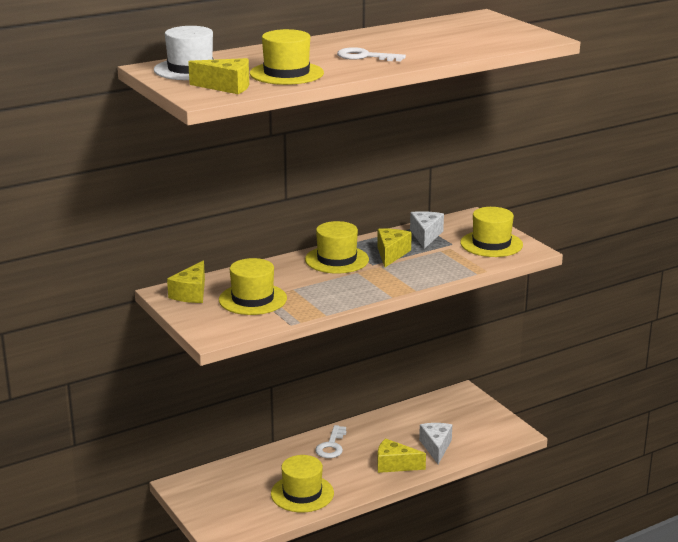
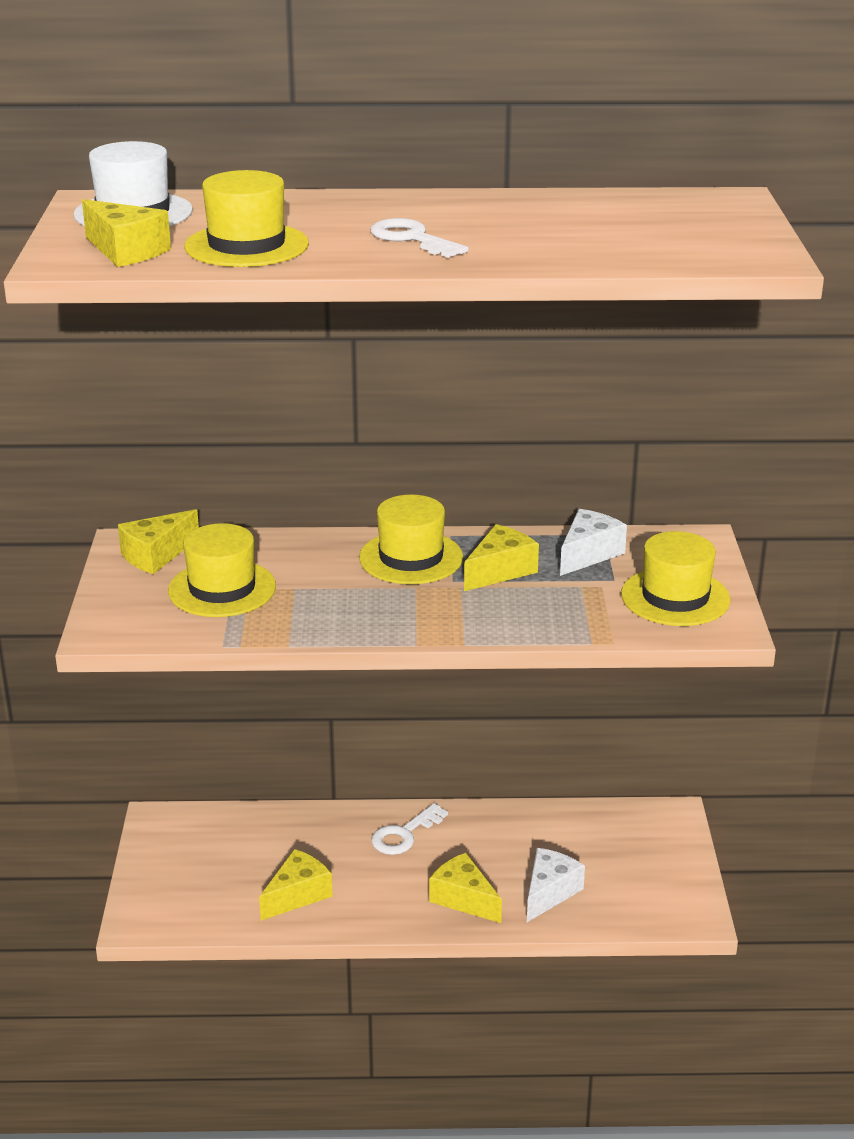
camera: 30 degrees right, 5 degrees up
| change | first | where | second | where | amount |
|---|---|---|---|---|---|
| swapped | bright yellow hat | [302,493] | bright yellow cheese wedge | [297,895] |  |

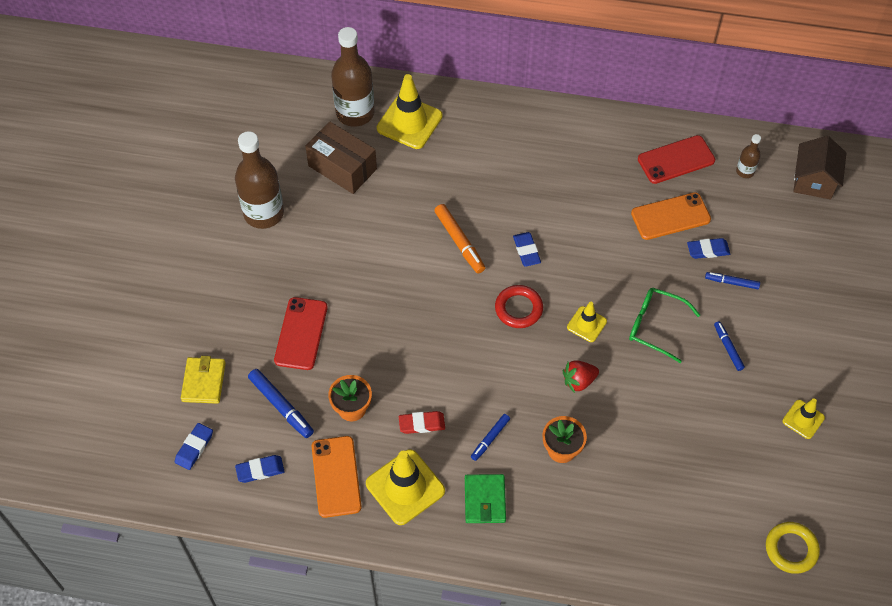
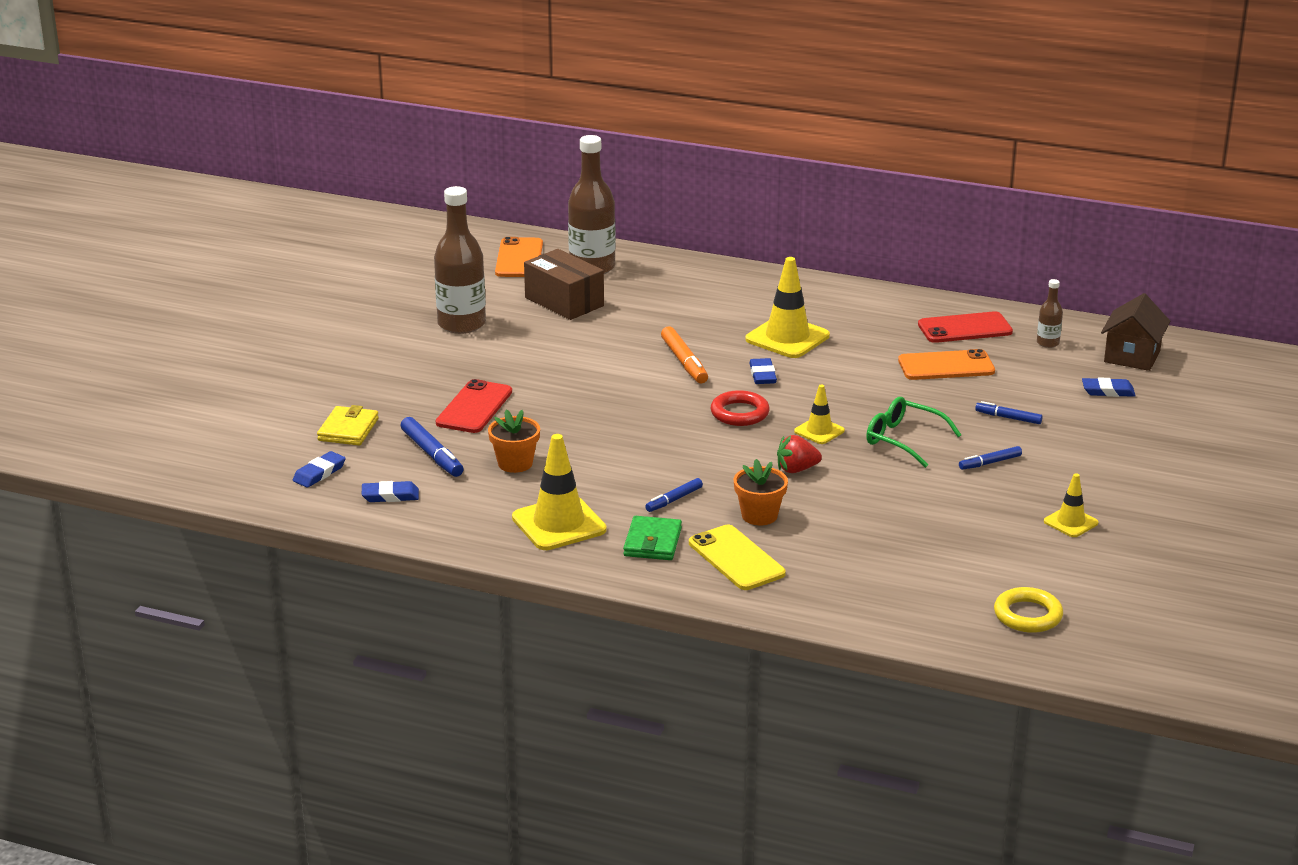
camera: 10 degrees right, 30 degrees down
| change | first | where | second | where | amount |
|---|---|---|---|---|---|
| shifted | bright yellow road cone | [409,122] |  | [787,338] |  |
| shifted | cobalt gum eraser | [708,250] |  | [1108,391] |  |
| rotated | cobalt felt pen | [728,348] |  | [990,463] | 105 degrees counterclockwise |
| gone | crimson gum eraser | [422,424] |  |  |  |
| shifted | orange-coloured mobile phone | [336,476] |  | [519,258] |  |
| new |  |  | bright yellow mobile phone | [736,558] |  |

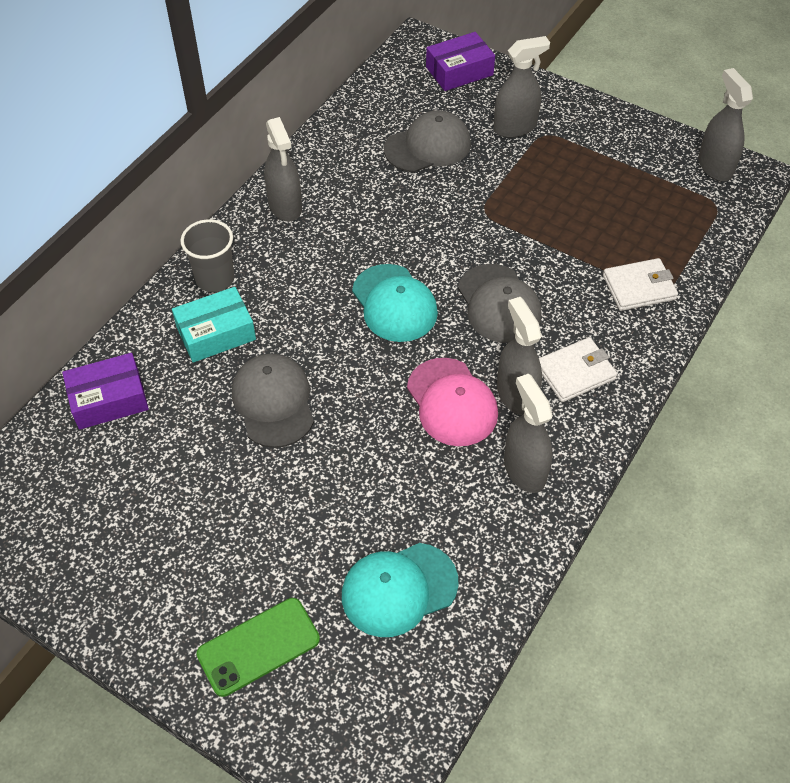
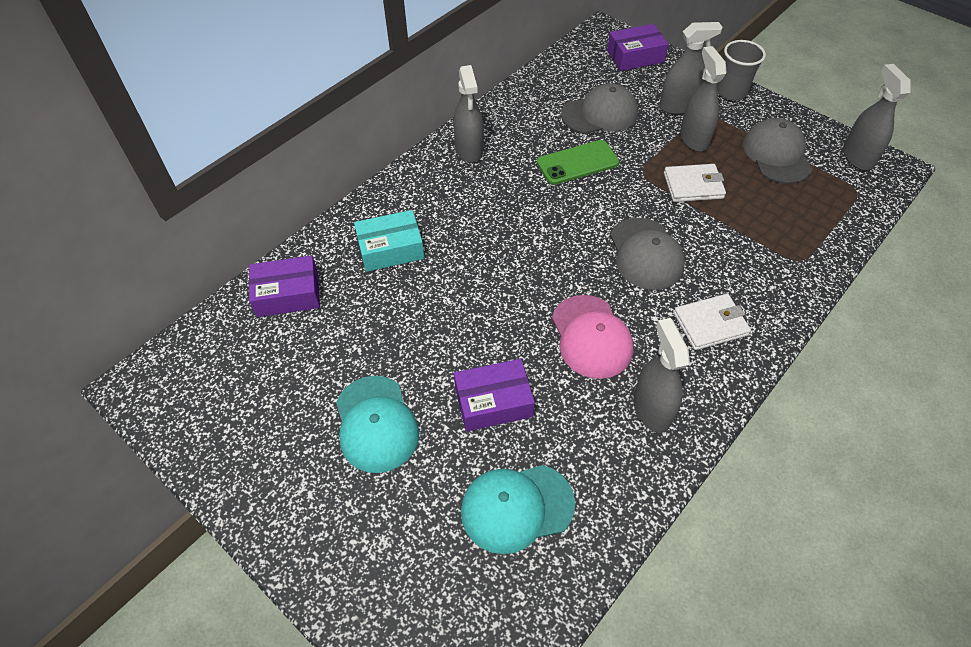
camera: 10 degrees right, 0 degrees up
| change | first | where | second | where | amount |
|---|---|---|---|---|---|
| shifted | ash-grey cup | [215,279] |  | [731,92] |  |
| shifted | pure white card wallet | [639,287] |  | [693,186] |  |
| shifted | turquoise peaked cap | [394,303] |  | [376,424] |  |
| shifted | ash-grey sprayer | [516,394] |  | [694,139] |  |
| shifted | ash-grey peaked cap | [273,402] |  | [776,154] |  |
| shifted | green mobile phone | [258,646] |  | [577,163] |  |
| new |  |  | royal purple package | [493,402] |  |

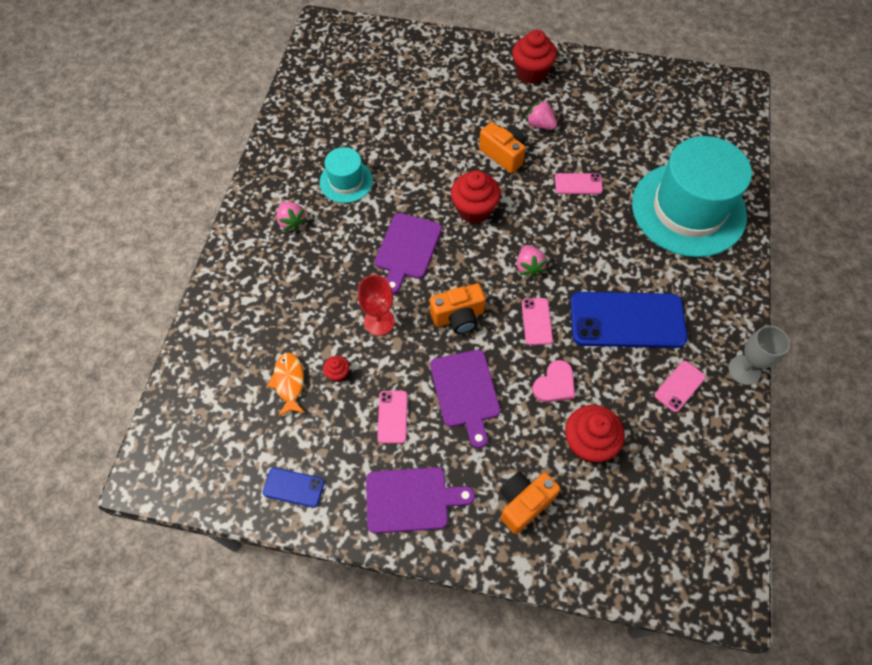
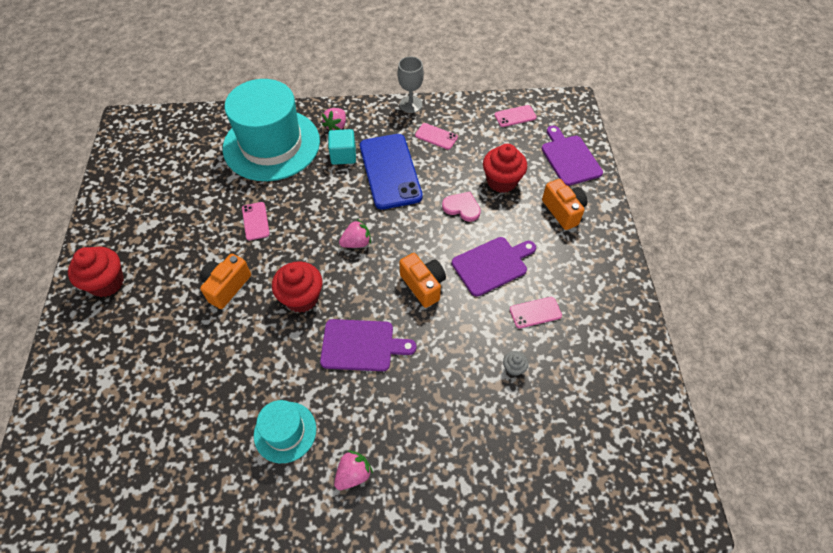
camera: 105 degrees left, 5 degrees down
| change | first | where | second | where | amount |
|---|---|---|---|---|---|
| shifted | pink toy strawberry | [540,124] |  | [336,126] |  |
| gone | crimson wine glass | [379,321] |  |  |  |
| shifted | pink mobile phone | [537,321] |  | [515,116] |  |
| gone | orange-coloured fish | [289,382] |  |  |  |
| repainted | crimson muffin | [338,374] | ash-grey muffin | [513,368] |  |
| shifted | royal purple bread board | [411,499] |  | [569,158] |  |
| gone | cobalt mobile phone | [293,487] |  |  |  |
| rotated | orange-coloured compact camera | [524,503] |  | [563,211] | 150 degrees counterclockwise |
| new |  |  | turquoise solid cube | [343,155] |  |

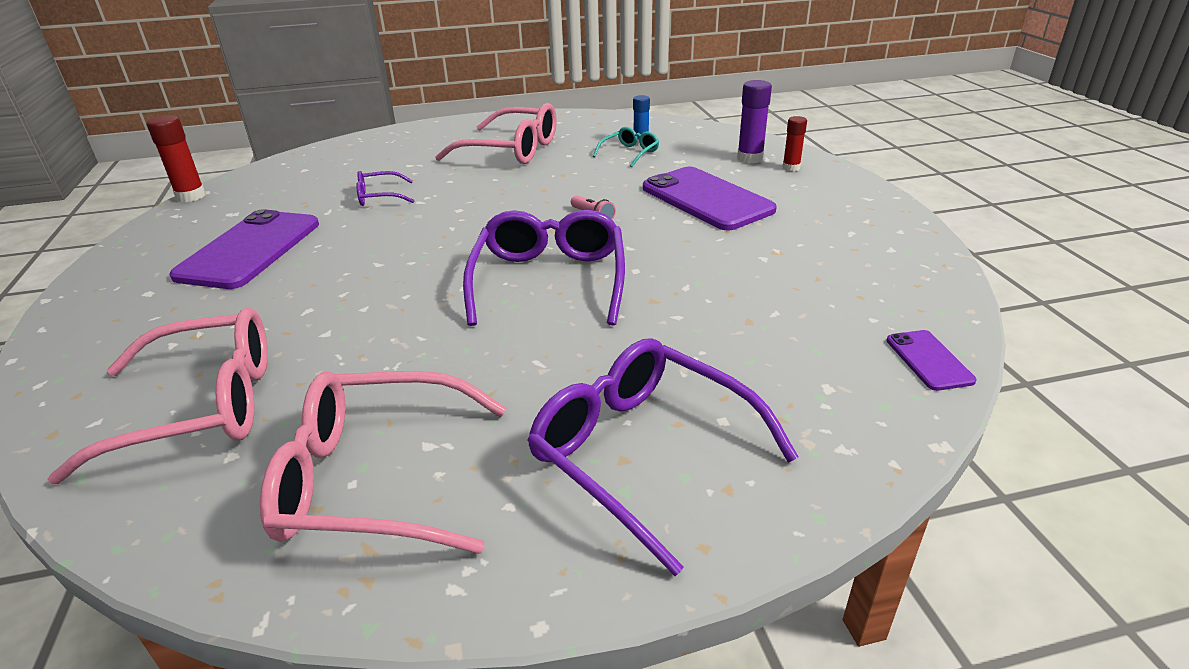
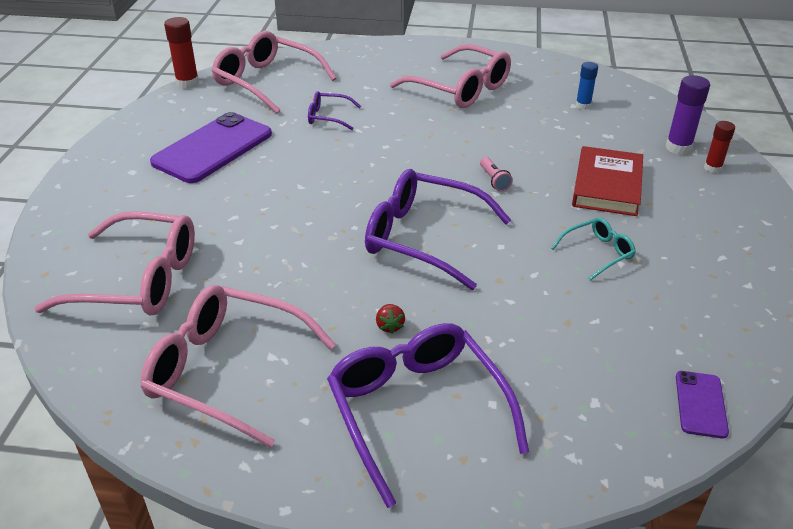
camera: 20 degrees right, 5 degrees up
| change | first | where | second | where | amount |
|---|---|---|---|---|---|
| shifted | turquoise spectacles | [629,153] |  | [597,253] |  |
| swapped | royal purple mobile phone | [706,199] | crimson hardback | [607,186] |  |
| rotated | royal purple spectacles | [549,281] |  | [424,238] | 90 degrees counterclockwise |
| new |  |  | pink spectacles | [267,82] |  |
| new |  |  | crimson toy strawberry | [389,326] |  |

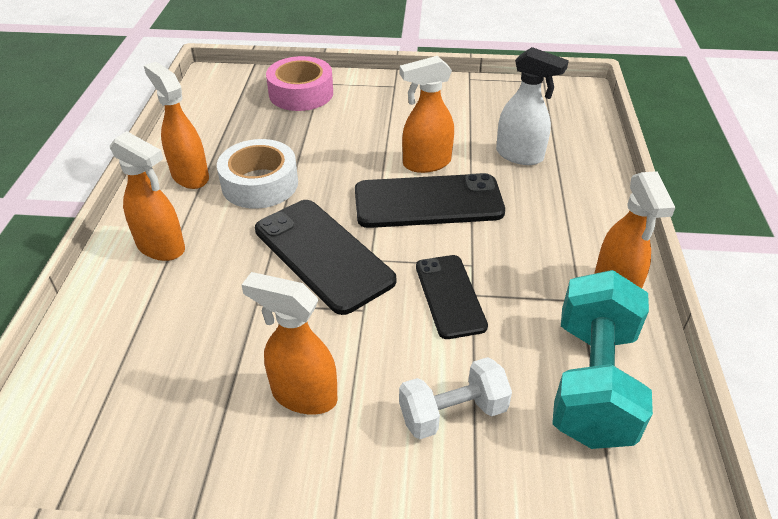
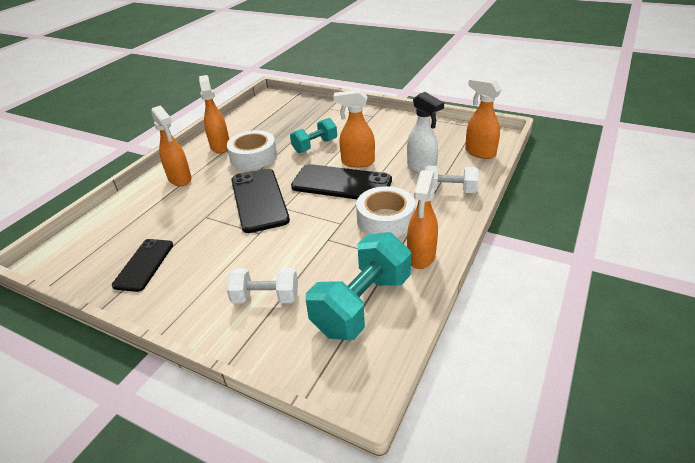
camera: 25 degrees right, 5 degrees down
| change | first | where | second | where | amount |
|---|---|---|---|---|---|
| gone | pink tape | [301,93] |  |  |  |
| shifted | ebony mobile phone | [450,296] |  | [144,265] |  |
| shifted | orange-coloured sprayer | [303,395] |  | [479,152] |  |
| new |  |  | turquoise hand weight | [315,146] |  |
| new |  |  | pure white hand weight | [449,190] |  |
| new |  |  | pure white tape | [385,220] |  |

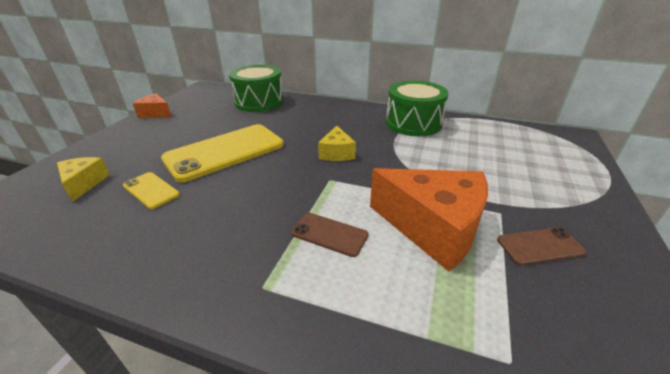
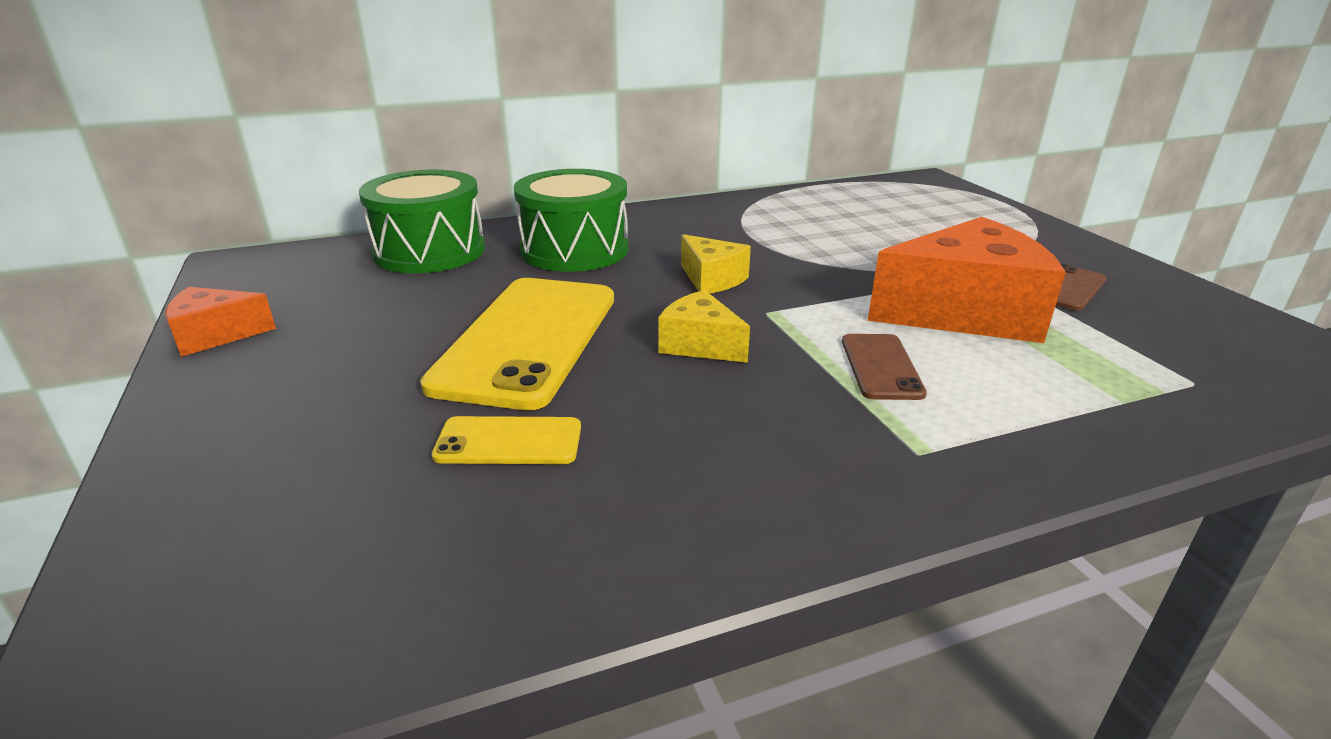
camera: 40 degrees left, 5 degrees down
| change | first | where | second | where | amount |
|---|---|---|---|---|---|
| shifted | green toy drum | [413,123] |  | [574,250] |  |
| shifted | bright yellow cheese wedge | [84,183] |  | [700,344] |  |
| rotated | dark brown mobile phone | [329,234] |  | [881,367] | 75 degrees counterclockwise |

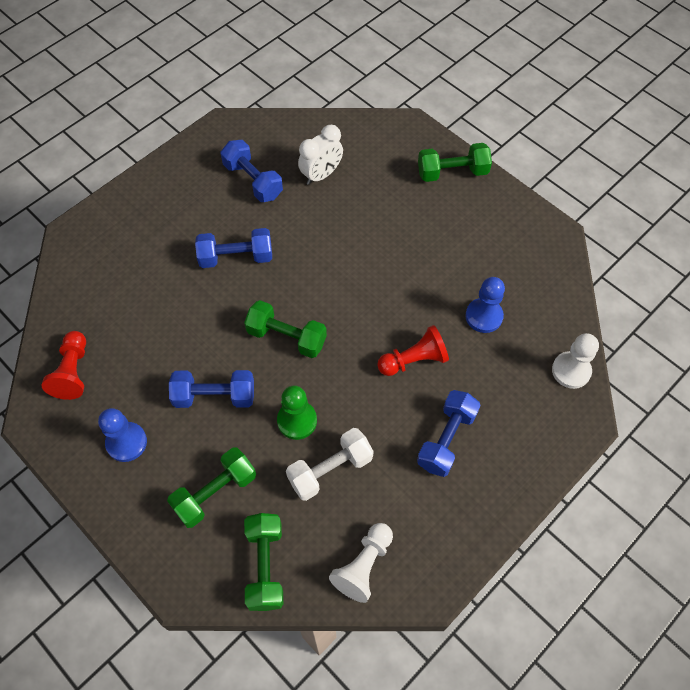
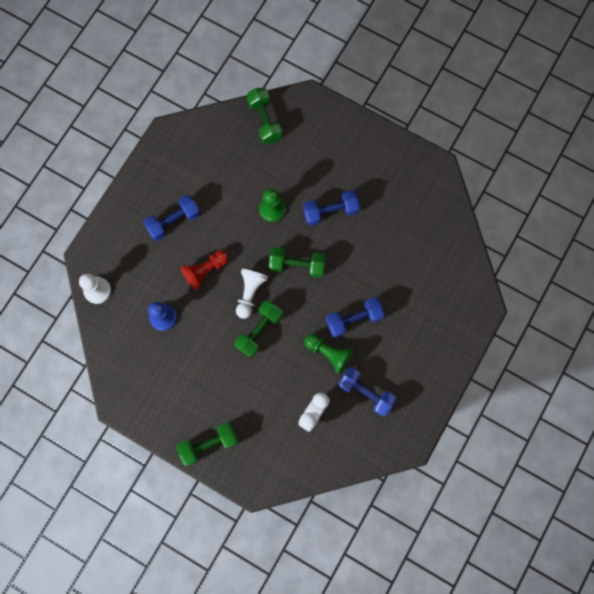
camera: 165 degrees right, 15 degrees up
| change | first | where | second | where | amount |
|---|---|---|---|---|---|
| gone | crimson pawn | [73,372] |  |  |  |
| rotated | cobalt hand weight | [446,439] |  | [173,221] | 45 degrees clockwise |
| gone | cobalt pawn | [126,442] |  |  |  |
| gone | pure white hand weight | [330,470] |  |  |  |
| shifted | green hand weight | [215,493] |  | [259,331] |  |
| shifted | pure white pawn | [363,565] |  | [250,293] |  |
| new |  |  | green pawn | [329,353] |  |

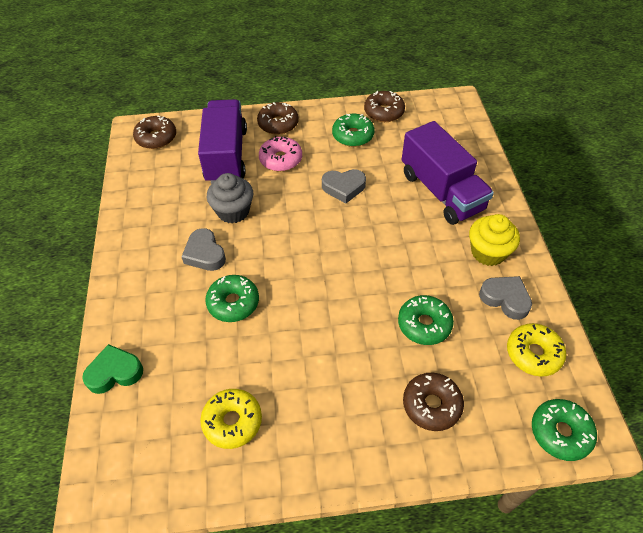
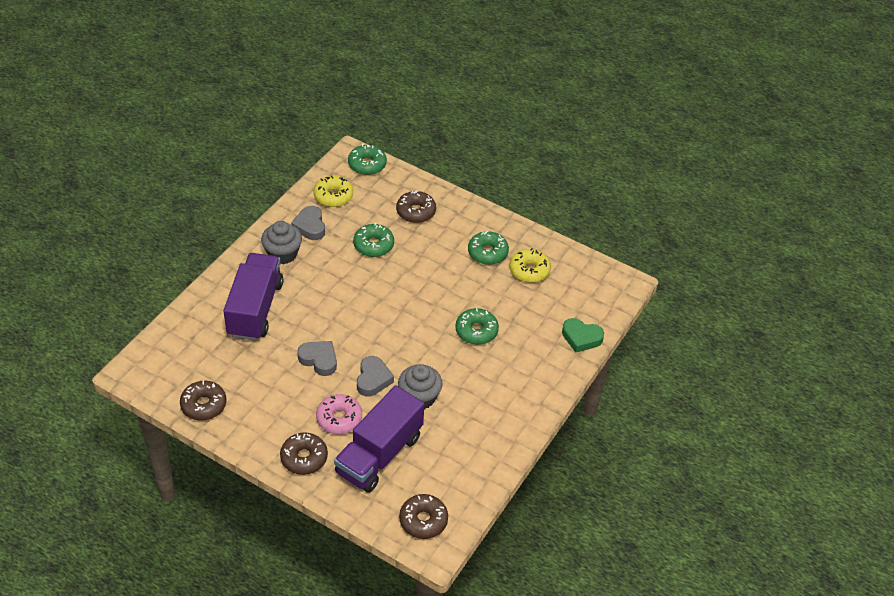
camera: 145 degrees left, 5 degrees down
| change | first | where | second | where | amount |
|---|---|---|---|---|---|
| shifted | green doughnut | [353,135] |  | [487,253] |  |
| repainted | bright yellow muffin | [488,252] | ash-grey muffin | [282,254] |  |
| shifted | ash-grey love heart | [205,254] |  | [373,379] |  |

